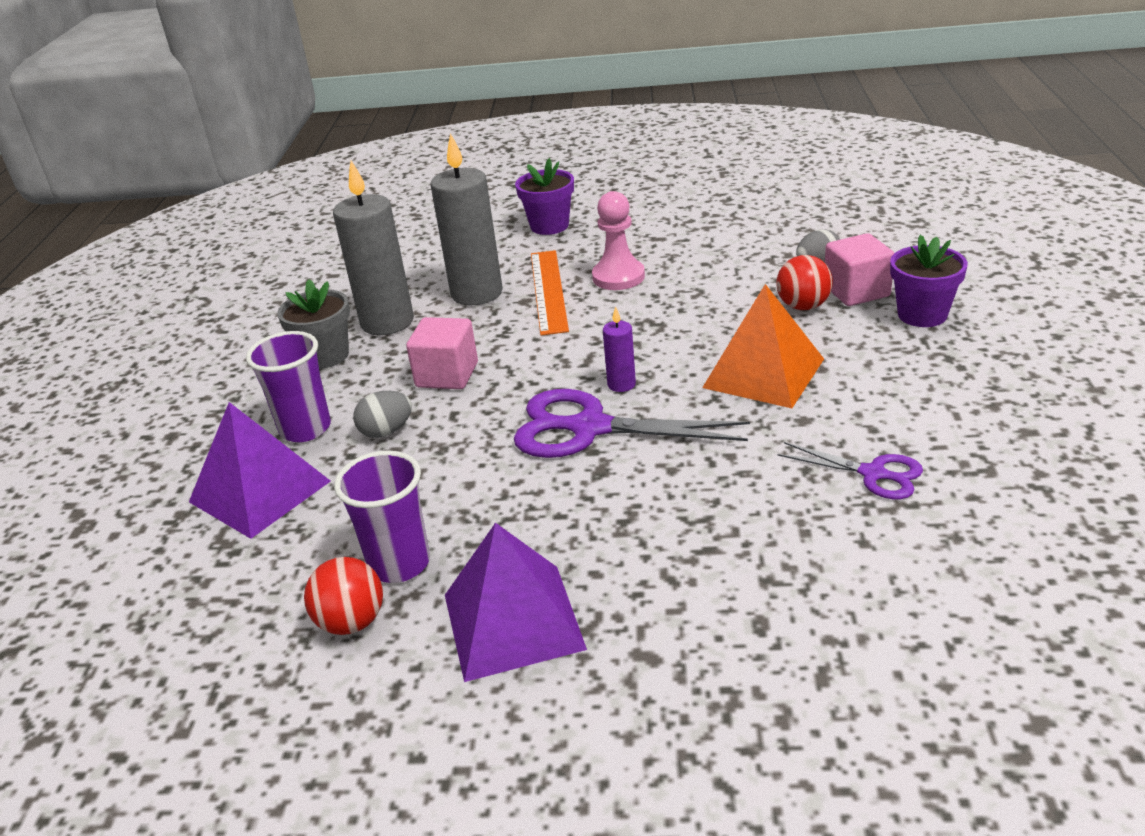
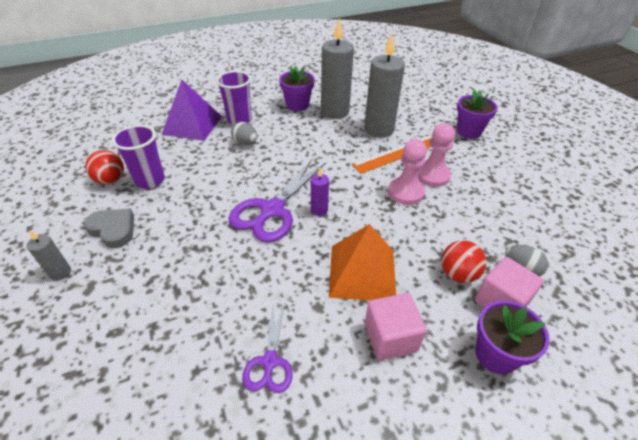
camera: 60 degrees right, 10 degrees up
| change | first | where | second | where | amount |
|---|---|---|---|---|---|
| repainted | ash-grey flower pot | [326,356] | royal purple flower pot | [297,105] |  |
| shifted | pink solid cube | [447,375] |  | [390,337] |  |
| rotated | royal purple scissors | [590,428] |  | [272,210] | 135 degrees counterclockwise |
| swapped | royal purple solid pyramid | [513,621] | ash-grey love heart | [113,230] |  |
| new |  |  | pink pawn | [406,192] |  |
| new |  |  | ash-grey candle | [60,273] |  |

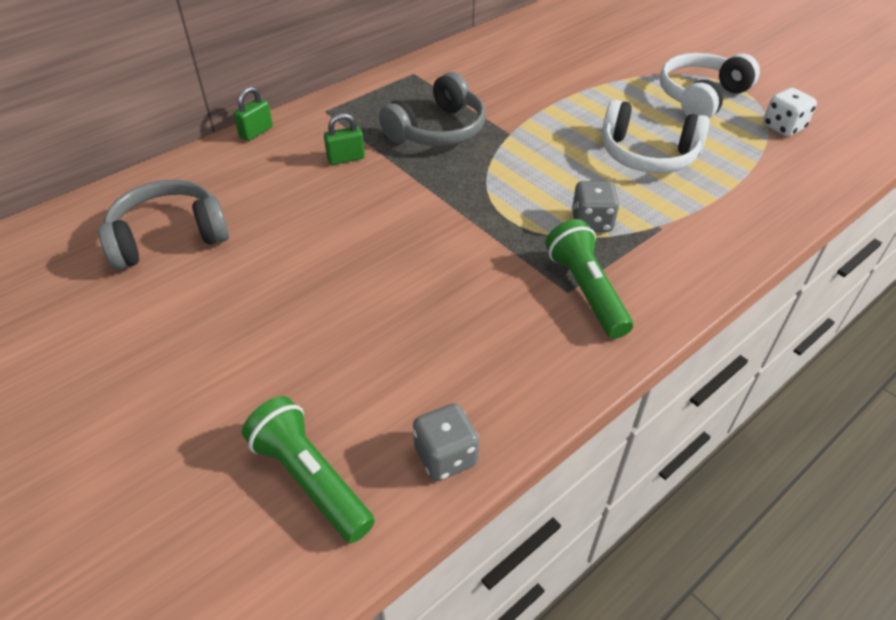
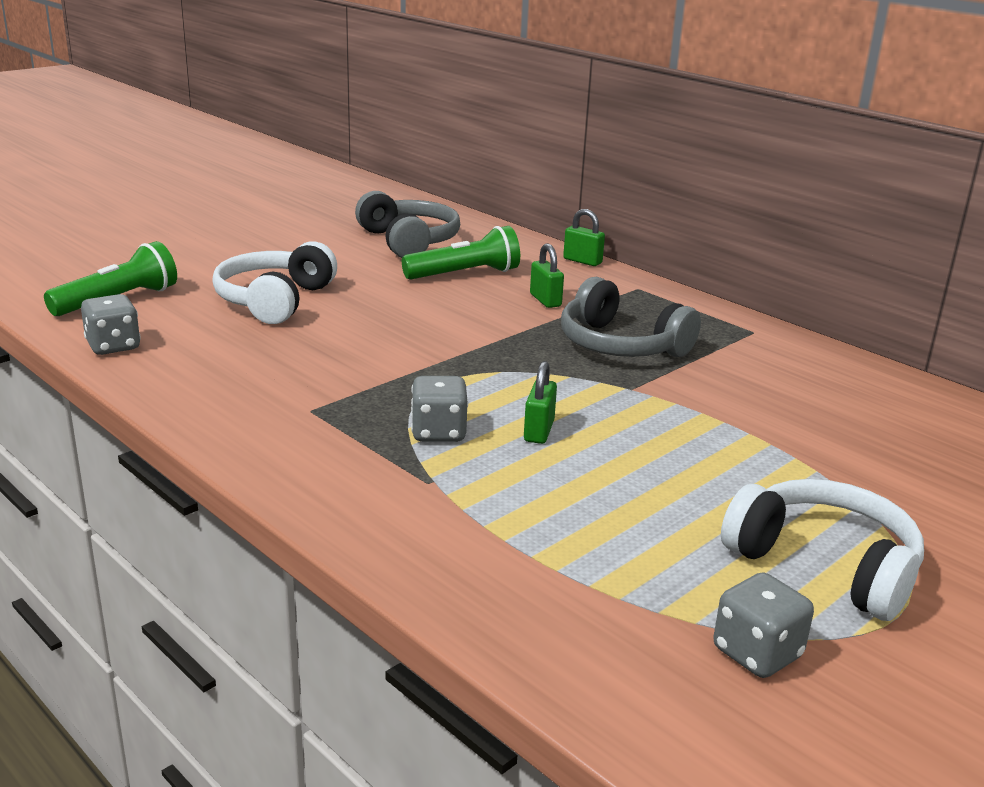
camera: 85 degrees right, 20 degrees down
| change | first | where | second | where | amount |
|---|---|---|---|---|---|
| repainted | pure white dice | [783,127] | ash-grey dice | [757,653] |  |
| shifted | pure white headphones | [647,155] |  | [274,300] |  |
| shifted | green torch | [586,290] |  | [465,274] |  |
| new |  |  | green small lock | [539,431] |  |

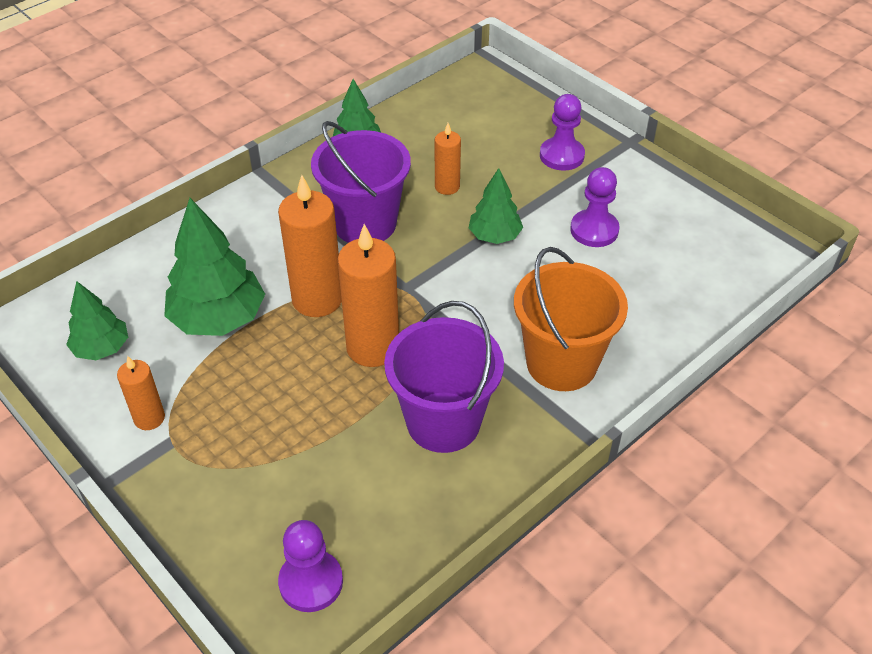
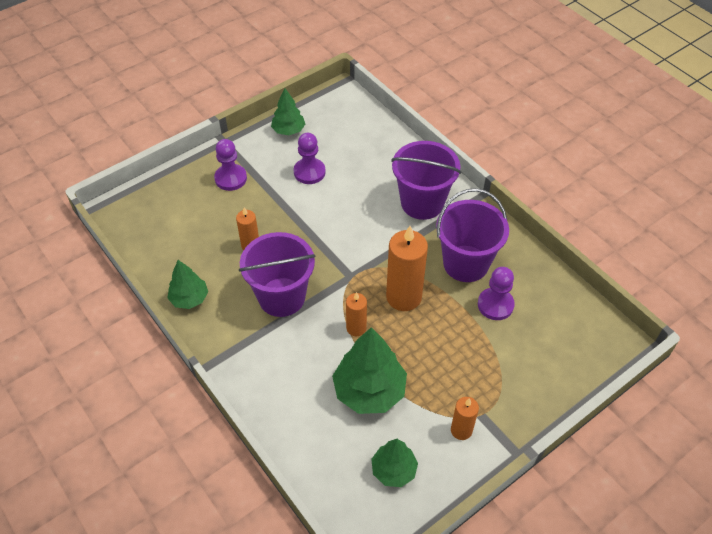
camera: 85 degrees left, 5 degrees up
| change | first | where | second | where | amount |
|---|---|---|---|---|---|
| shifted | green toy tree | [494,236] |  | [288,130] |  |
| scaled | orange-coloured candle | [317,299] |  | [356,328] | x0.55 |
| repainted | orange-coloured sand bucket | [561,363] | royal purple sand bucket | [422,203] |  |
| shifted | royal purple pawn | [311,582] |  | [495,305] |  |

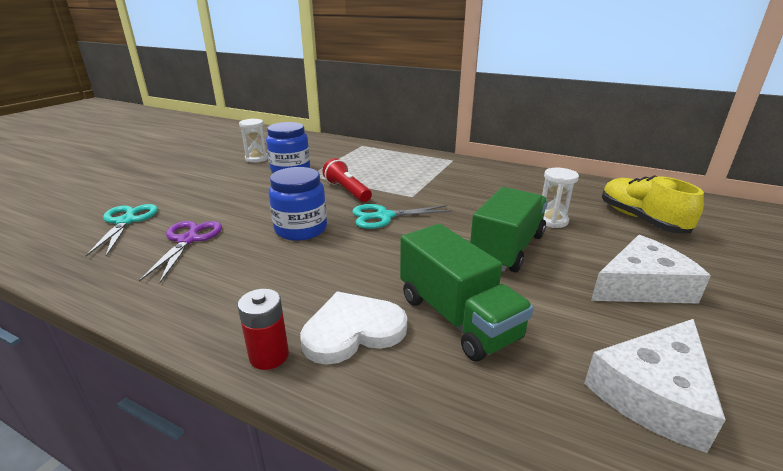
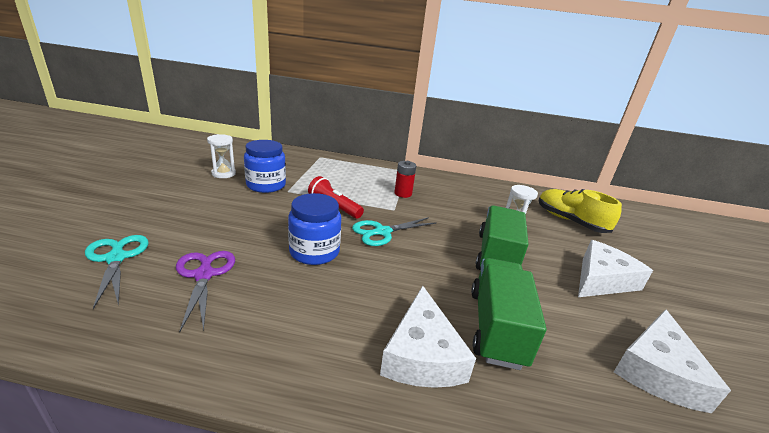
camera: 20 degrees left, 0 degrees up
| change | first | where | second | where | amount |
|---|---|---|---|---|---|
| rotated | green toy truck | [457,317] |  | [496,327] | 120 degrees counterclockwise |
| shifted | crimson AA battery | [269,355] |  | [403,193] |  |
| swapped | pure white love heart | [352,330] | pure white cheese wedge | [422,354] |  |

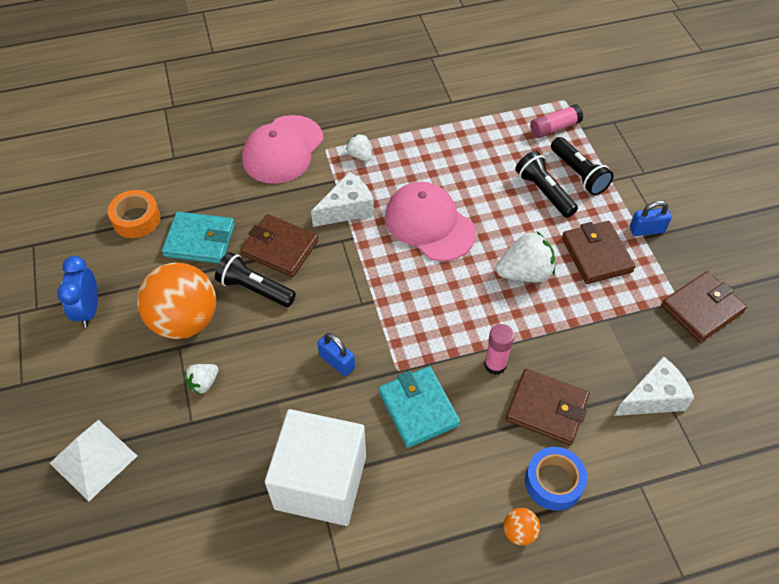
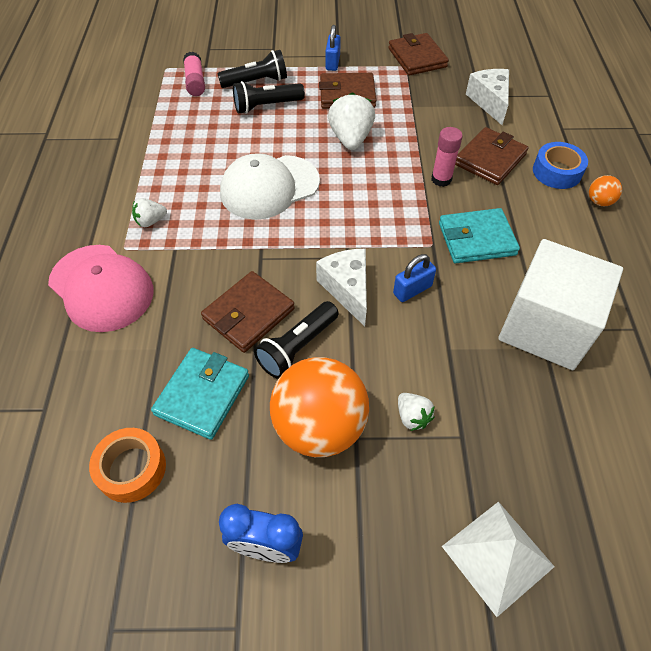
camera: 75 degrees left, 0 degrees up
| change | first | where | second | where | amount |
|---|---|---|---|---|---|
| shifted | pure white cheese wedge | [347,209] |  | [347,289] |  |
| repainted | pink peaked cap | [429,224] | pure white peaked cap | [269,187] |  |

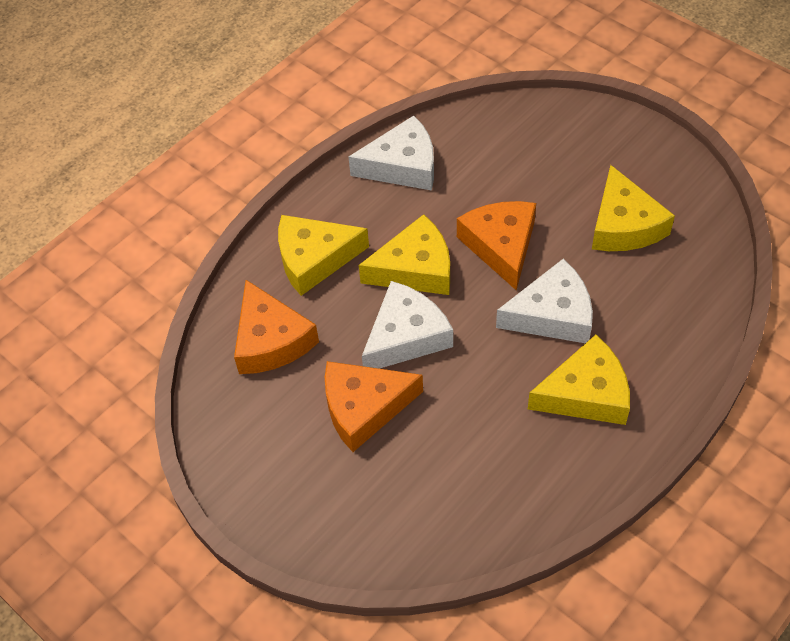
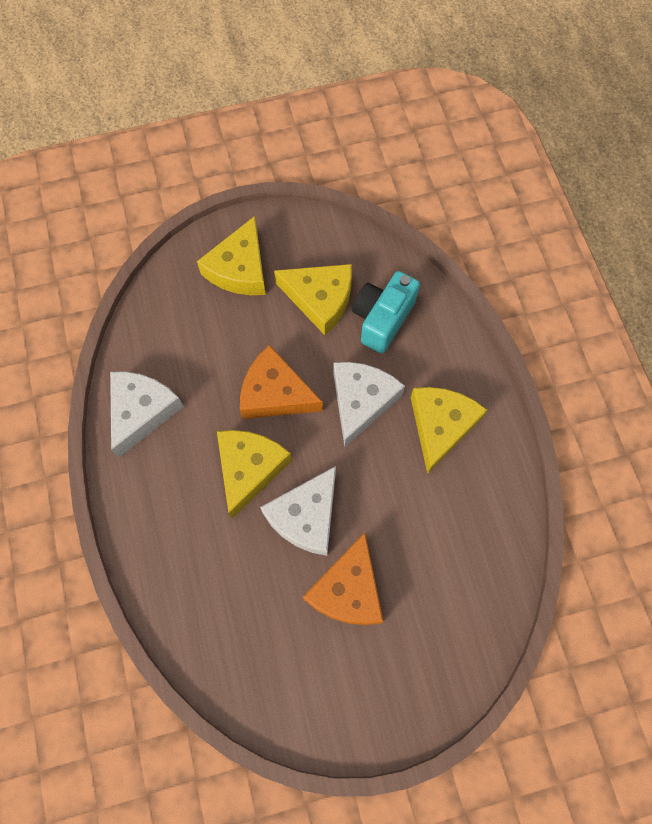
camera: 60 degrees left, 15 degrees up
| change | first | where | second | where | amount |
|---|---|---|---|---|---|
| shifted | bright yellow cheese wedge | [314,259] |  | [240,269] |  |
| gone | orange-coloured cheese wedge | [271,340] |  |  |  |
| rotated | pure white cheese wedge | [406,336] |  | [306,516] | 135 degrees counterclockwise |
| new |  |  | turquoise compact camera | [382,319] |  |

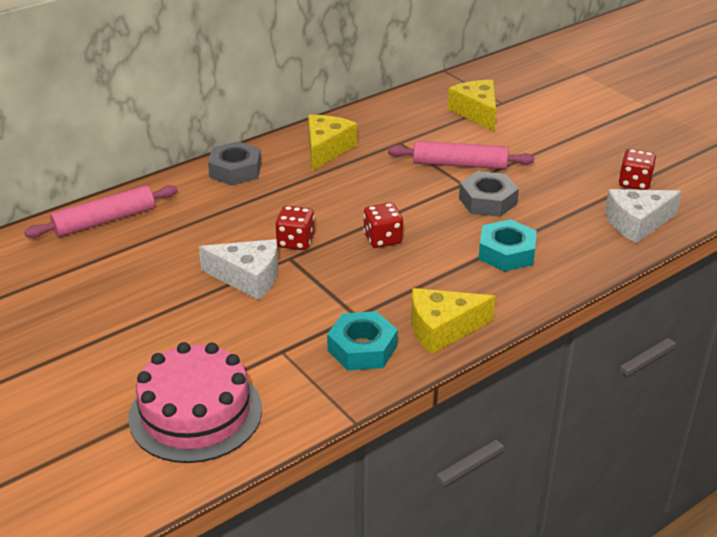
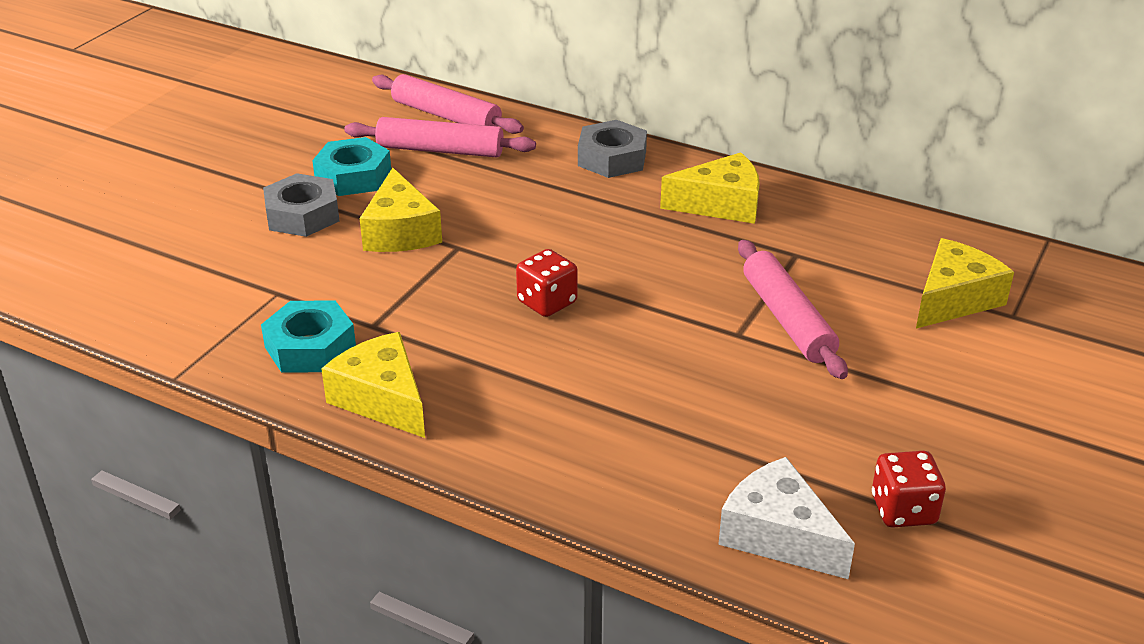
camera: 65 degrees right, 0 degrees up
| change | first | where | second | where | amount |
|---|---|---|---|---|---|
| shifted | ash-grey hexagon nut | [487,201] |  | [302,215] |  |
| gone | crimson dice | [295,242] |  |  |  |
| shifted | turquoise hexagon nut | [506,253] |  | [353,176] |  |
| repainted | pure white cheese wedge | [248,277] | bright yellow cheese wedge | [400,231] |  |
| gone | pink layer cake | [195,413] |  |  |  |
| new |  |  | pink rolling pin | [440,150] |  |

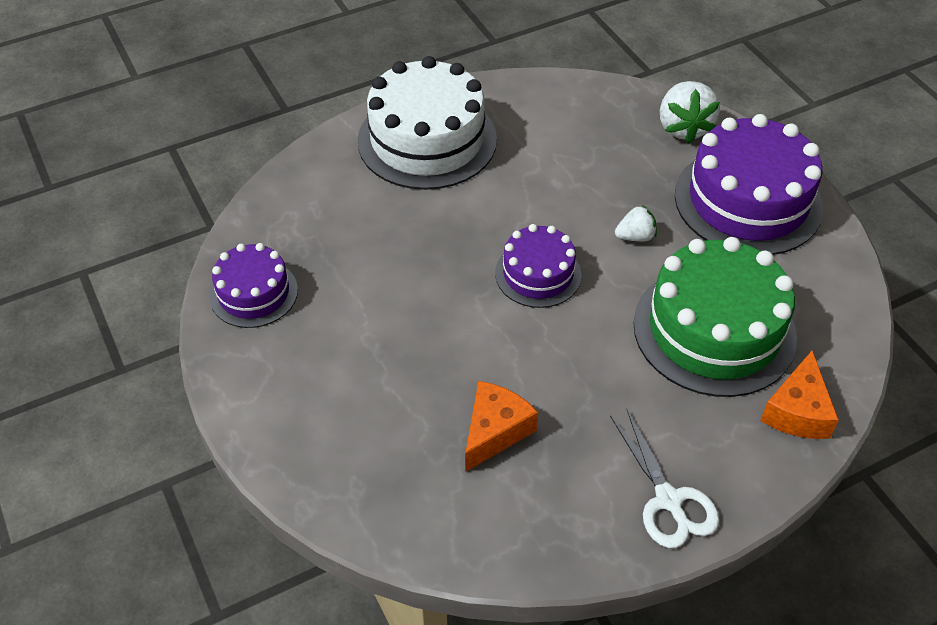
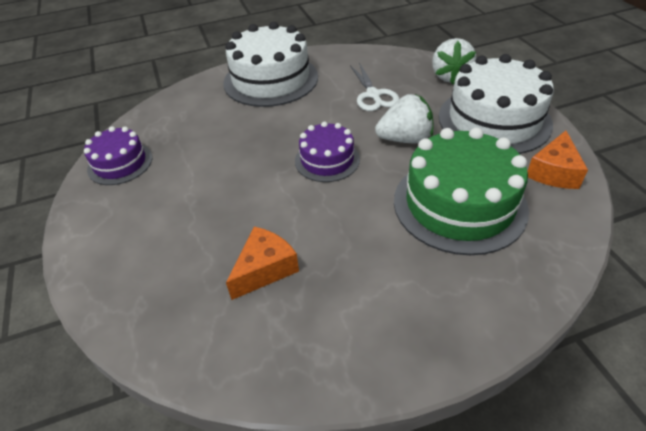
camera: 10 degrees right, 5 degrees down
| change | first | where | second | where | amount |
|---|---|---|---|---|---|
| repainted | royal purple layer cake | [748,201] | pure white layer cake | [494,120] |  |
| scaled | pure white toy strawberry | [635,236] |  | [405,139] | x1.80 |
| shifted | orange-coloured cheese wedge | [797,411] |  | [554,172] |  |
| shifted | pure white scissors | [668,500] |  | [373,95] |  |

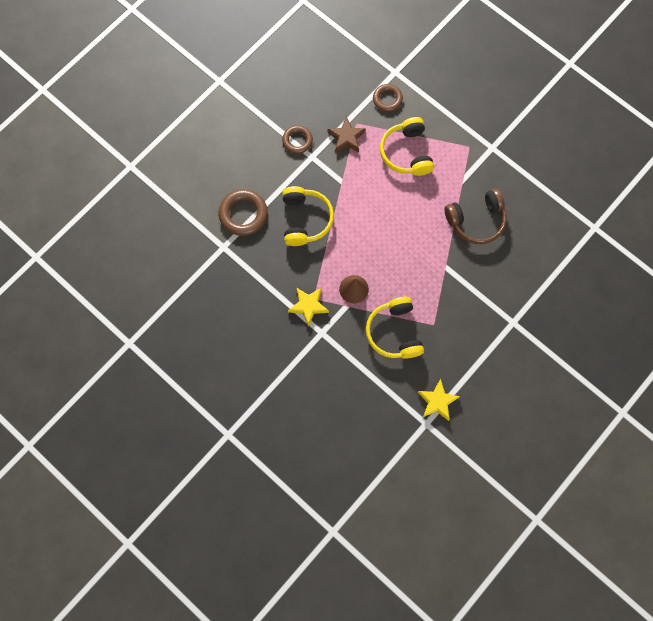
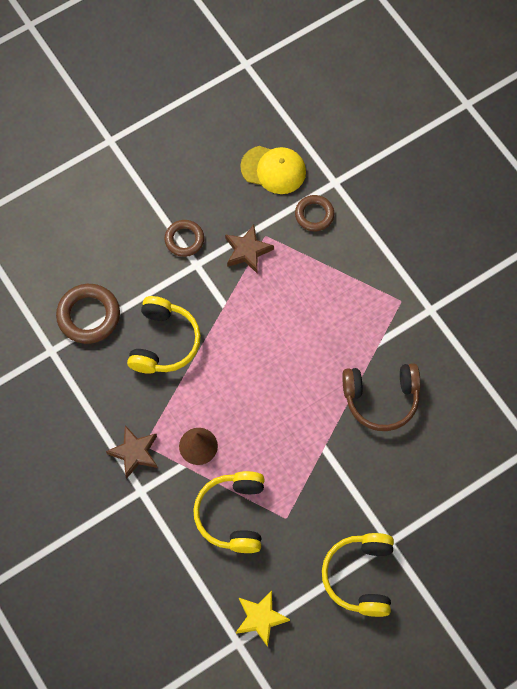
camera: 15 degrees right, 5 degrees down
| change | first | where | second | where | amount |
|---|---|---|---|---|---|
| shifted | bright yellow headphones | [406,153] |  | [360,576] |  |
| repainted | bright yellow five-pointed star | [308,306] | dark brown five-pointed star | [134,453] |  |
| new |  |  | bright yellow peaked cap | [273,169] |  |

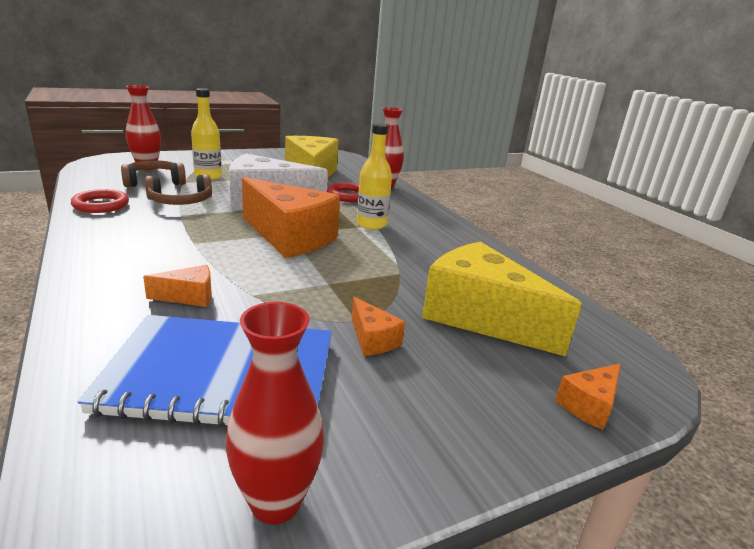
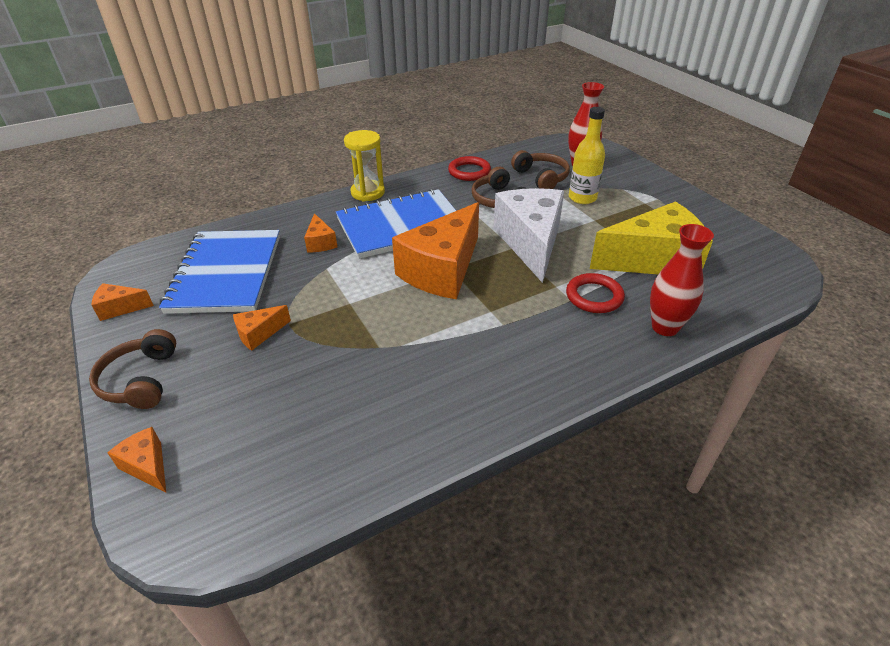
camera: 90 degrees right, 15 degrees up
| change | first | where | second | where | amount |
|---|---|---|---|---|---|
| gone | bright yellow flask | [371,224] |  |  |  |
| gone | bright yellow cheese wedge | [481,317] |  |  |  |
| swapped | crimson tall vase | [276,502] | orange-coloured cheese wedge | [120,308] |  |
| new |  |  | bright yellow sand timer | [367,193] |  |
| new |  |  | cobalt notebook | [401,226] |  |
| new |  |  | dark brown headphones | [141,380] |  |

